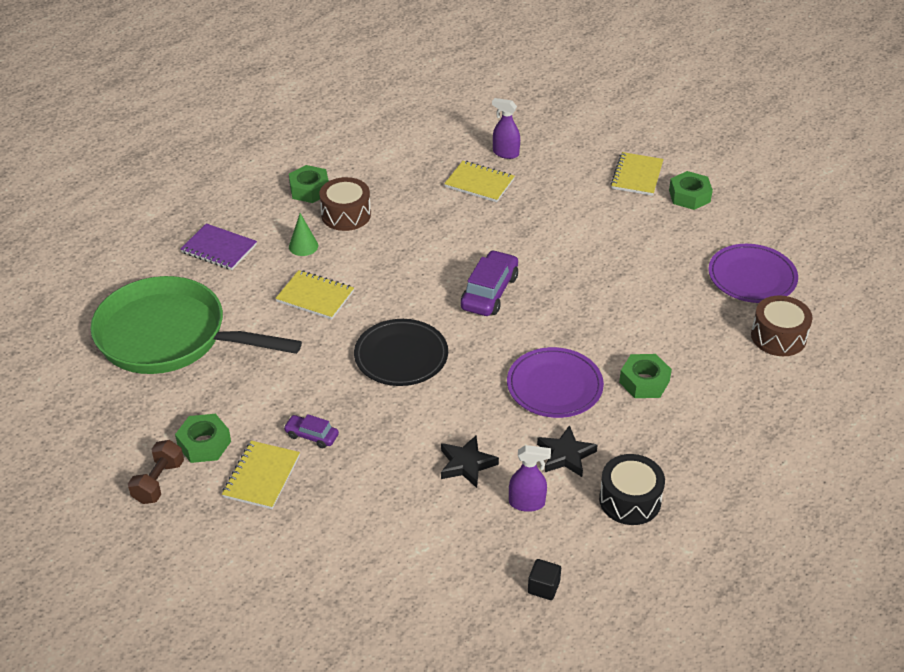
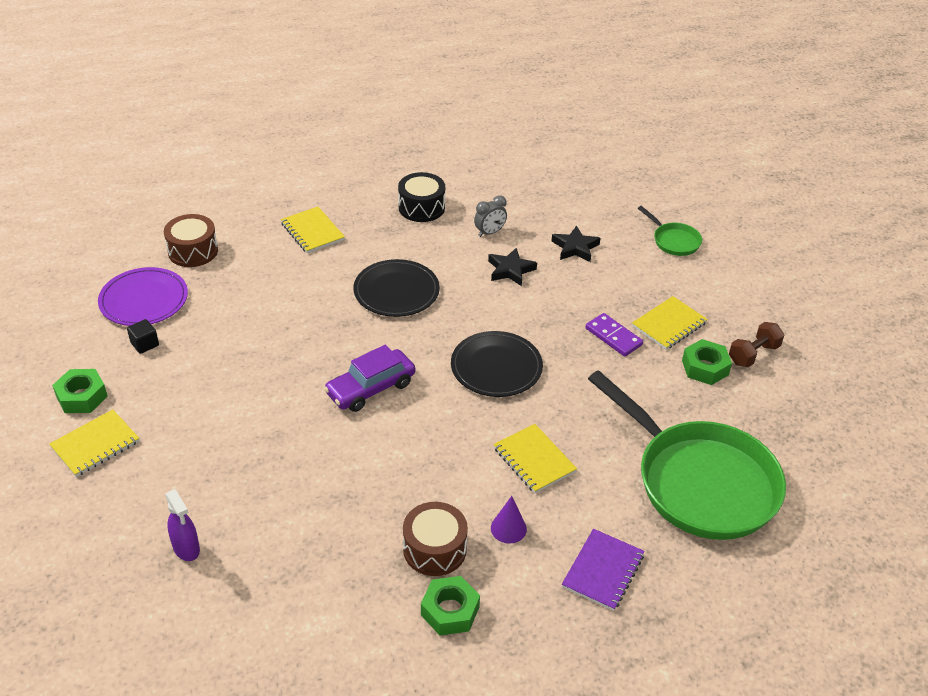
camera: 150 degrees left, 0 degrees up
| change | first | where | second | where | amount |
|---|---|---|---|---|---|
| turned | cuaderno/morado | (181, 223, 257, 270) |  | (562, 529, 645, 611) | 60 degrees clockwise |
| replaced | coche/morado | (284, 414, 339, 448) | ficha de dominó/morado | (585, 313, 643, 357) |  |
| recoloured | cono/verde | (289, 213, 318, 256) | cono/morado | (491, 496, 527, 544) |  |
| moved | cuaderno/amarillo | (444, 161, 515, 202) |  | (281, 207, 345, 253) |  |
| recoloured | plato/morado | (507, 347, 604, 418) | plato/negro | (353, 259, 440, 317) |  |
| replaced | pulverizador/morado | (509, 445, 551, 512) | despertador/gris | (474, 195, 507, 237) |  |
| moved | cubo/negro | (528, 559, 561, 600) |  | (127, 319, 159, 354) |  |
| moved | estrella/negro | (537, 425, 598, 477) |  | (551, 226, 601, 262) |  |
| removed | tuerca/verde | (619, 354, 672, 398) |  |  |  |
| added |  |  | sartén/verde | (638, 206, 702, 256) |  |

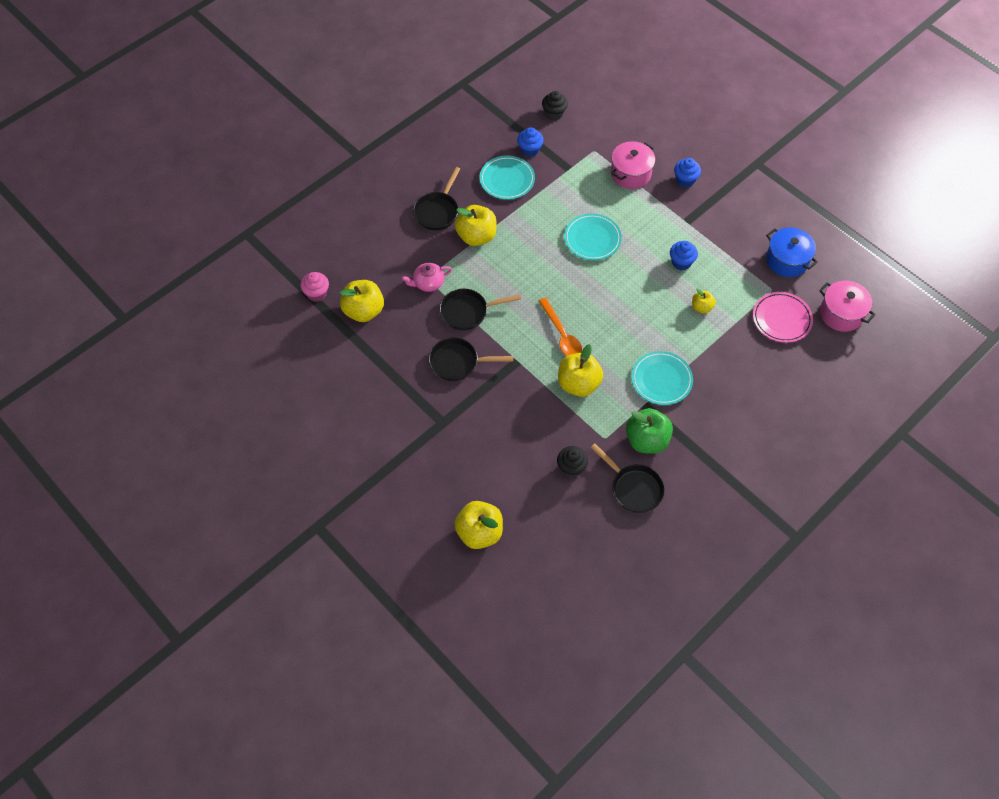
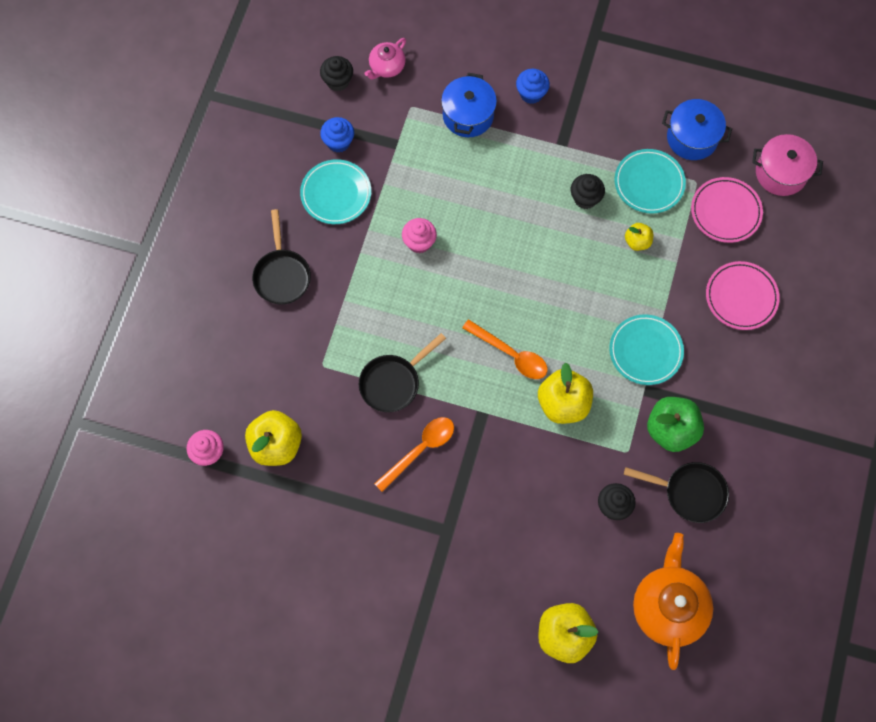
camera: 30 degrees left, 10 degrees up
| change | first | where | second | where | amount |
|---|---|---|---|---|---|
| moved | tetera/rosa | (402, 263, 452, 292) |  | (365, 38, 406, 79) |  |
| replaced | sartén/negro | (429, 337, 513, 381) | cuchara/naranja | (374, 417, 454, 492) |  |
| removed | manzana/amarillo | (455, 205, 497, 246) |  |  |  |
| moved | plato/turquesa | (564, 213, 622, 260) |  | (615, 149, 686, 213) |  |
| recoloured | olla/rosa | (611, 141, 655, 189) | olla/azul | (441, 73, 497, 137) |  |
| recoloured | magdalena/azul | (670, 241, 698, 270) | magdalena/negro | (571, 174, 605, 209) |  |
| added |  |  | magdalena/rosa | (402, 218, 437, 253) |  |
| added |  |  | tetera/naranja | (633, 533, 713, 670) |  |
| added |  |  | plato/rosa | (706, 261, 780, 330) |  |

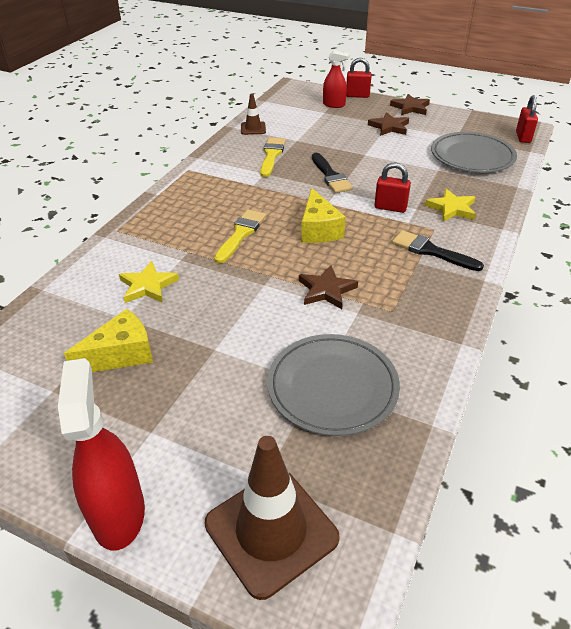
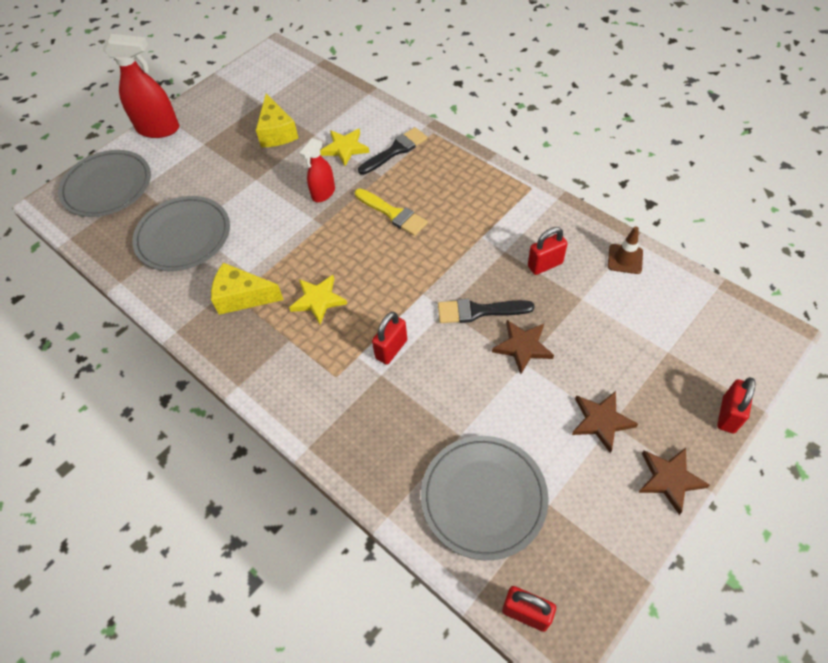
camera: 110 degrees right, 15 degrees up
| change | first | where | second | where | amount |
|---|---|---|---|---|---|
| replaced | cono de tráfico/marrón | (205, 436, 340, 600) | plato/gris | (58, 150, 151, 217) |  |
| replaced | pincel/amarillo | (260, 137, 286, 177) | candado/rojo | (528, 227, 568, 275) |  |
| moved | estrella/marrón | (299, 265, 358, 309) |  | (492, 320, 554, 374) |  |
| moved | queso/amarillo | (301, 188, 346, 243) |  | (211, 263, 284, 315) |  |
| moved | pulverizador/rojo | (323, 50, 350, 108) |  | (299, 138, 335, 202) |  |
| moved | pincel/negro | (392, 230, 484, 271) |  | (358, 127, 427, 175) |  |
| moved | estrella/amarillo | (425, 189, 476, 221) |  | (289, 275, 347, 324) |  |

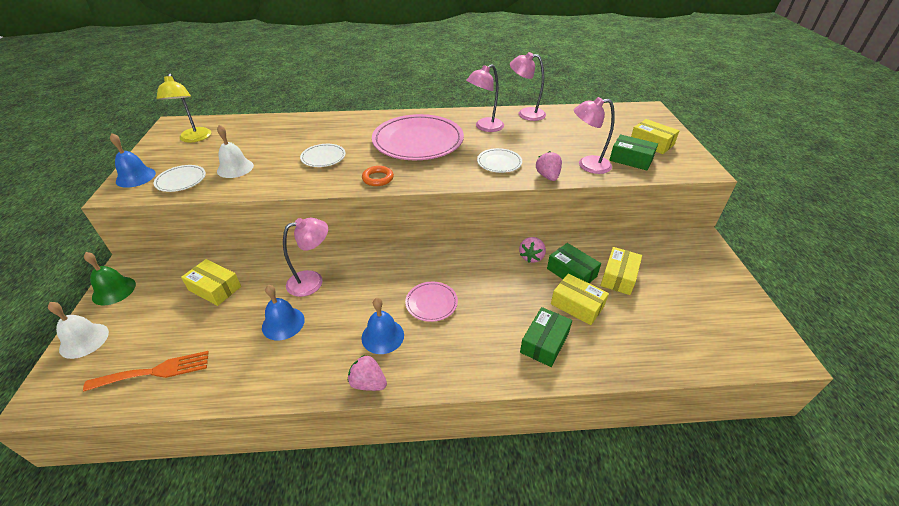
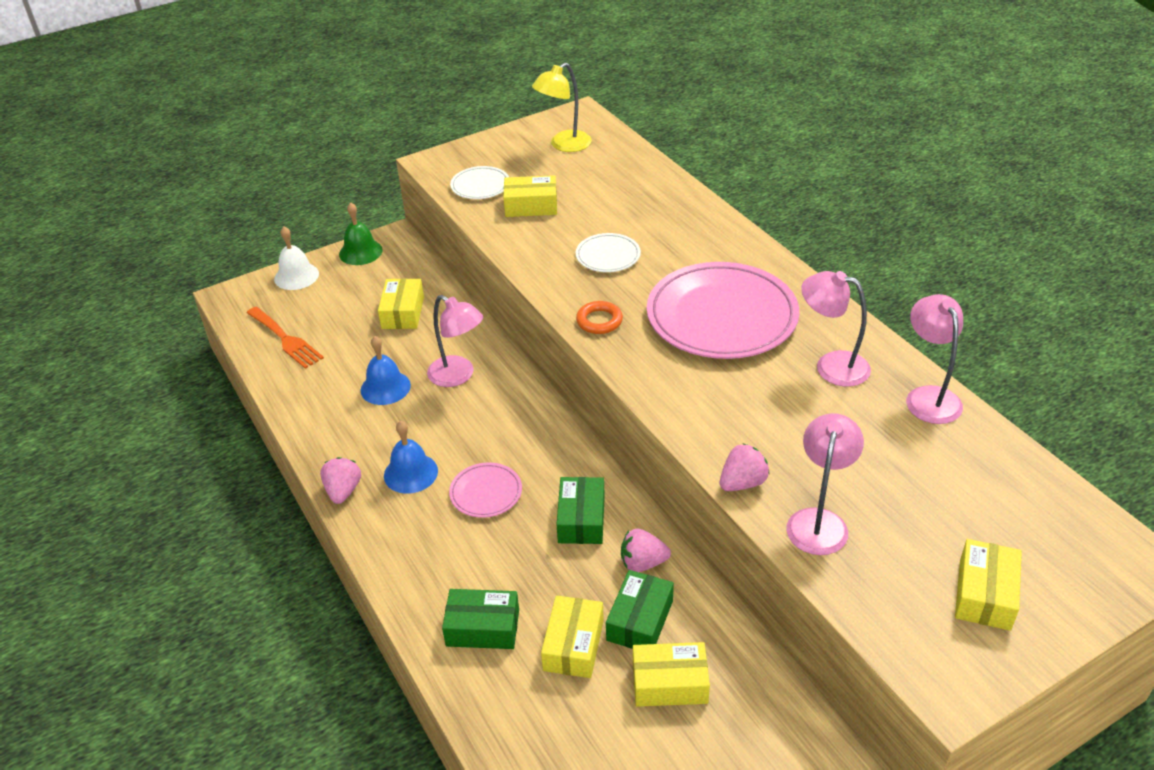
camera: 65 degrees right, 0 degrees up
| change | first | where | second | where | amount |
|---|---|---|---|---|---|
| removed | campana/azul | (110, 133, 156, 188) |  |  |  |
| replaced | campana/blanco | (217, 125, 254, 178) | caja/amarillo | (503, 175, 557, 217) |  |
| removed | plato/blanco | (477, 148, 522, 173) |  |  |  |
| turned | lámpara/rosa | (574, 97, 615, 174) |  | (786, 413, 864, 555) | 45 degrees clockwise |
| moved | caja/verde | (609, 134, 658, 170) |  | (556, 477, 605, 544) |  |

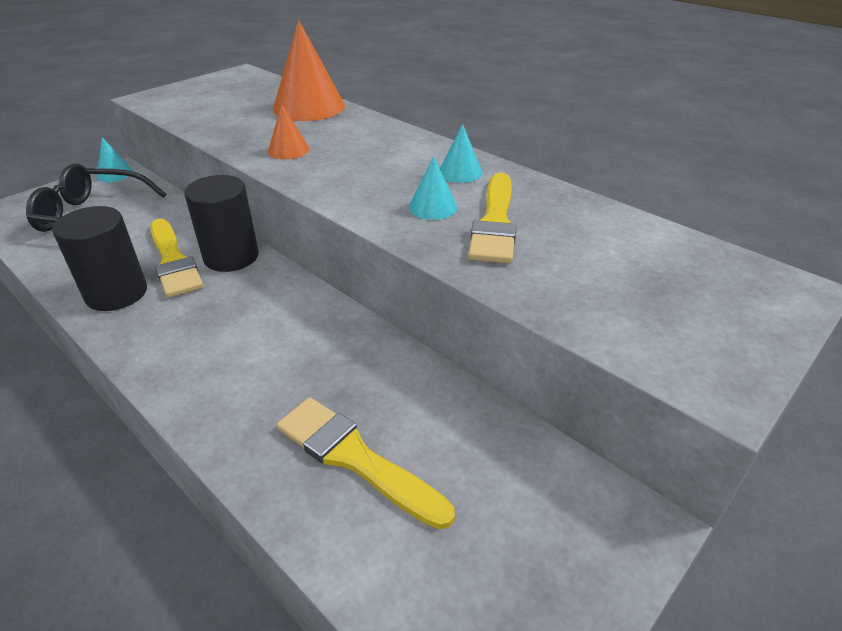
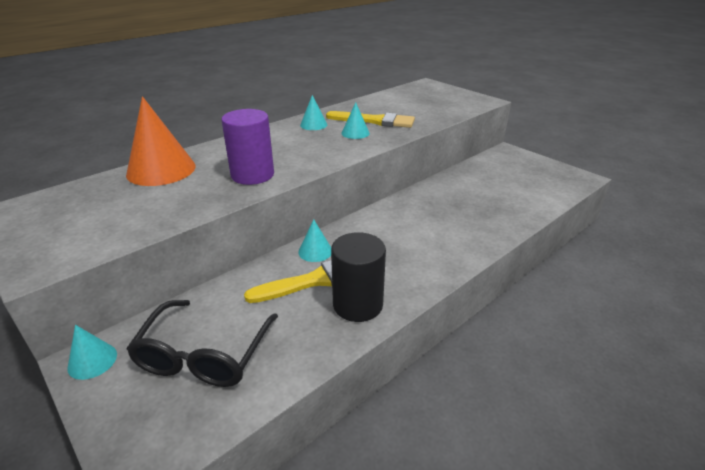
camera: 85 degrees left, 5 degrees down
| change | first | where | second | where | amount |
|---|---|---|---|---|---|
| replaced | cilindro/negro | (184, 175, 259, 272) | cono/turquesa | (298, 219, 331, 262) |  |
| replaced | cono/naranja | (268, 104, 309, 159) | cilindro/morado | (221, 109, 274, 185) |  |
| removed | pincel/amarillo | (277, 397, 455, 529) |  |  |  |

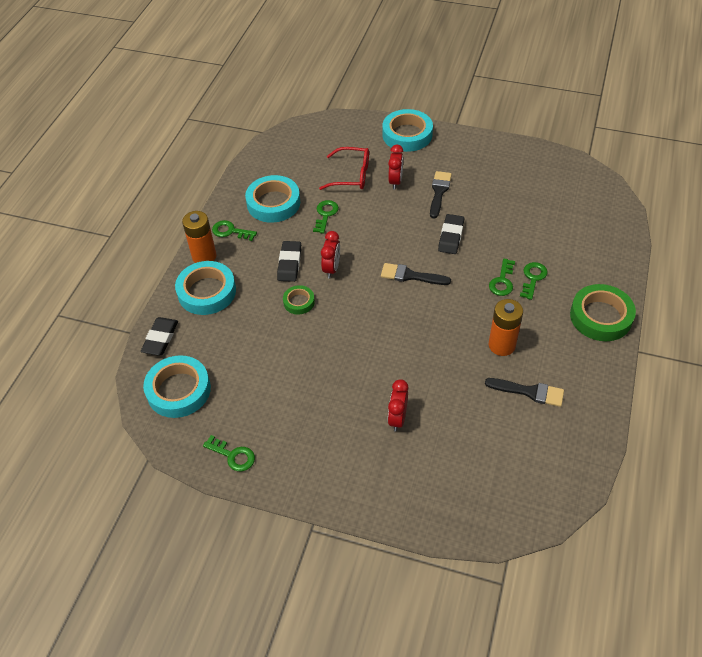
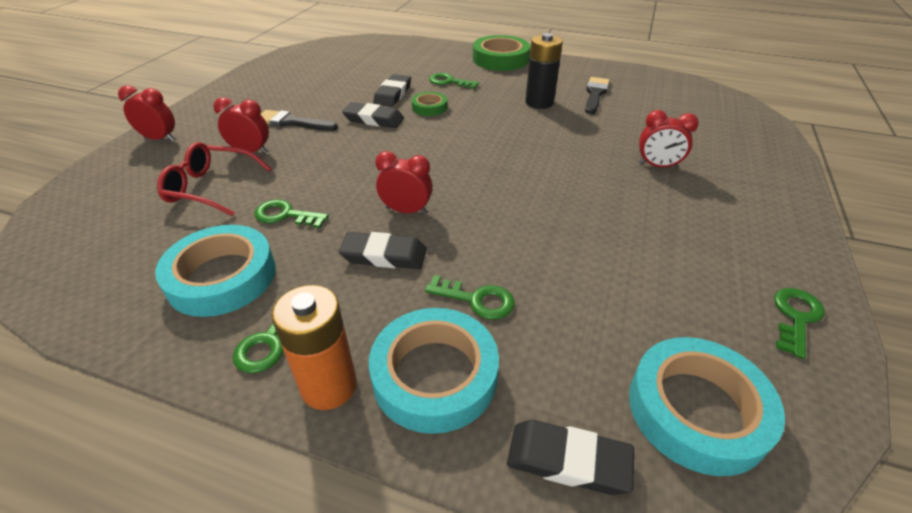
camera: 90 degrees left, 10 degrees down
| change | first | where | second | where | amount |
|---|---|---|---|---|---|
| moved | cinta adhesiva/verde | (283, 285, 315, 315) |  | (411, 92, 447, 116) |  |
| turned | gafas/rojo | (319, 147, 369, 190) |  | (157, 142, 271, 216) | 90 degrees counterclockwise |
| removed | pincel/negro | (381, 263, 451, 285) |  |  |  |
| replaced | cinta adhesiva/turquesa | (382, 109, 433, 152) | despertador/rojo | (118, 86, 175, 141) |  |
| moved | llave/verde | (489, 259, 515, 296) |  | (425, 275, 515, 320) |  |
| recoloured | pila/naranja | (489, 299, 523, 356) | pila/negro | (525, 33, 563, 109) |  |
| added |  |  | goma de borrar/negro | (373, 74, 411, 107) |  |

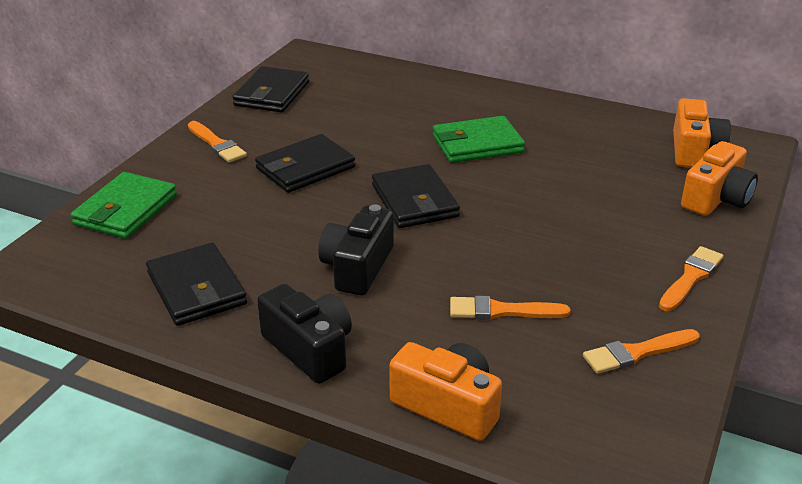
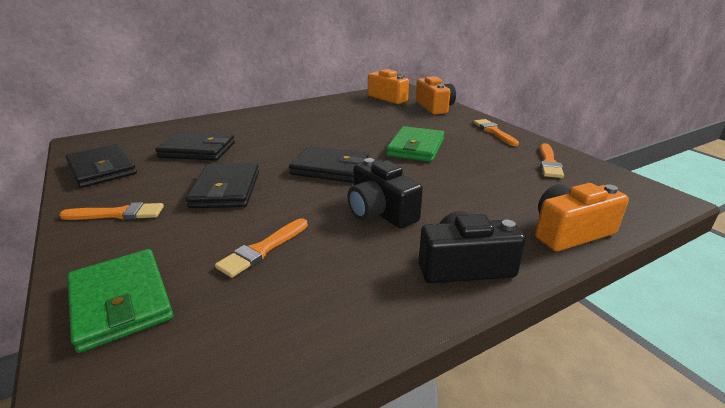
camera: 55 degrees left, 5 degrees down
| change | first | where | second | where | amount |
|---|---|---|---|---|---|
| moved | cartera/negro | (146, 243, 247, 326) |  | (155, 132, 235, 161) |  |
| moved | cartera/verde | (433, 116, 525, 163) |  | (386, 126, 444, 162) |  |
| moved | pincel/naranja | (450, 296, 571, 320) |  | (215, 218, 308, 278) |  |

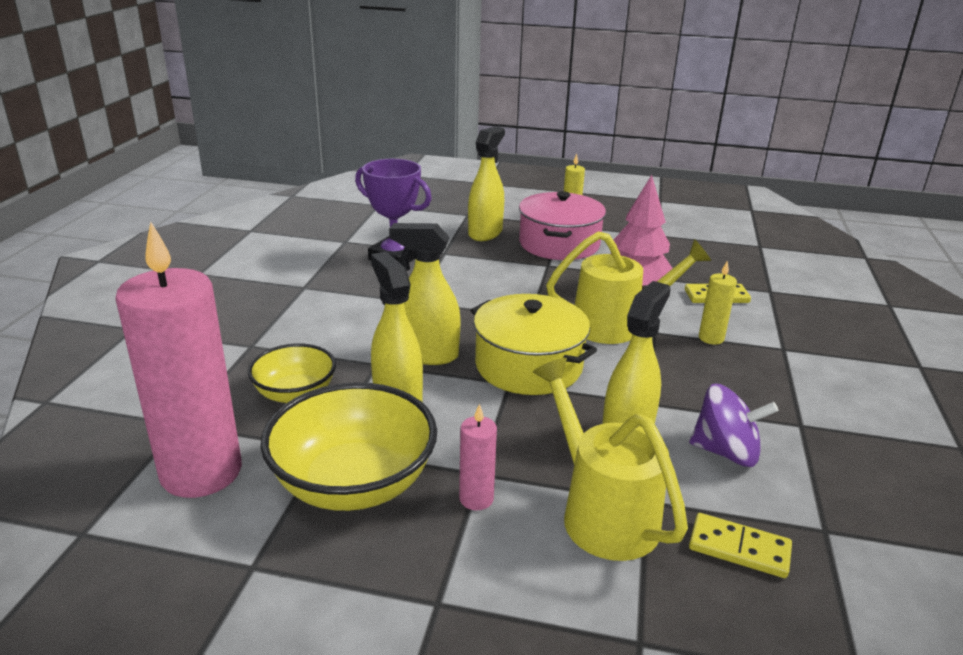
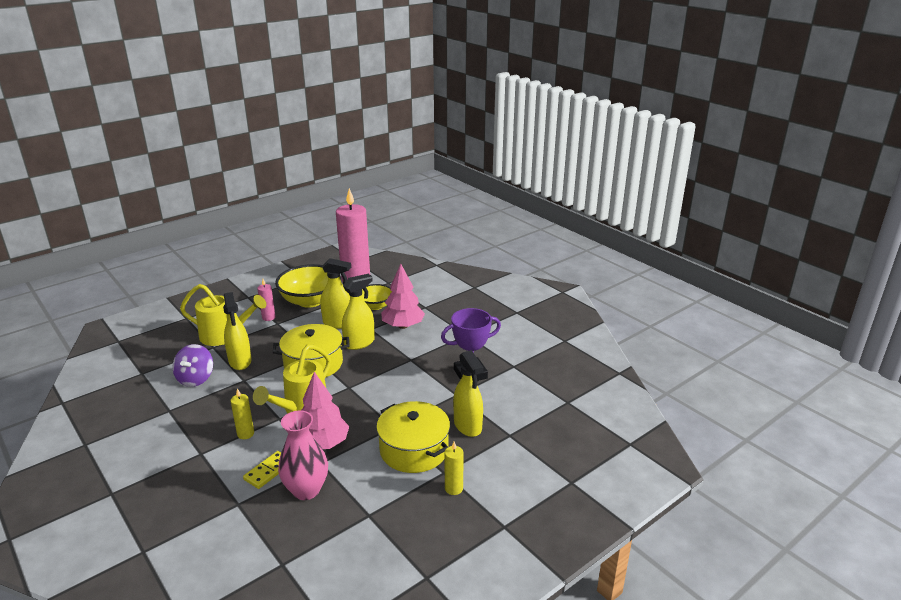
camera: 130 degrees right, 0 degrees up
| change | first | where | second | where | amount |
|---|---|---|---|---|---|
| recoloured | olla/rosa | (519, 191, 606, 260) | olla/amarillo | (376, 401, 450, 473) |  |
| turned | peonza/morado | (689, 384, 778, 467) |  | (172, 344, 213, 387) | 45 degrees counterclockwise |
| removed | ficha de dominó/amarillo | (689, 513, 792, 578) |  |  |  |
| added |  |  | florero/rosa | (278, 410, 328, 500) |  |
| added |  |  | árbol/rosa | (381, 264, 425, 329) |  |

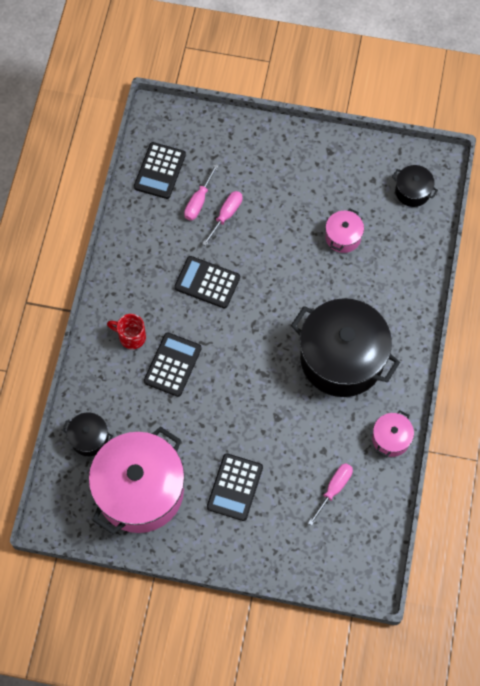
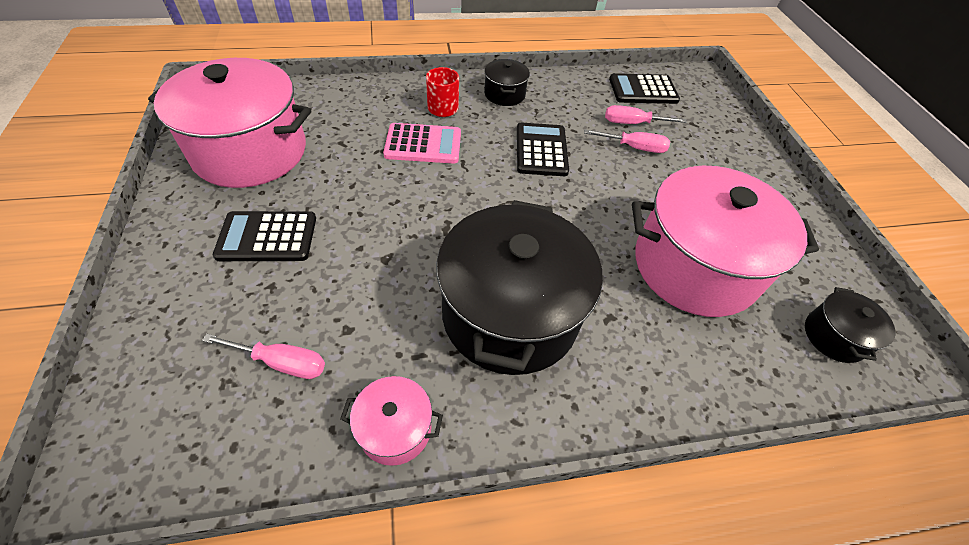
camera: 65 degrees right, 15 degrees down
| change | first | where | second | where | amount |
|---|---|---|---|---|---|
| moved | olla/negro | (62, 412, 113, 456) |  | (484, 59, 530, 106) |  |
| recoloured | calculadora/negro | (144, 332, 202, 397) | calculadora/rosa | (383, 123, 461, 164) |  |
| resized | olla/rosa | (325, 208, 364, 253) |  | (632, 166, 819, 317) | x2.25 |

